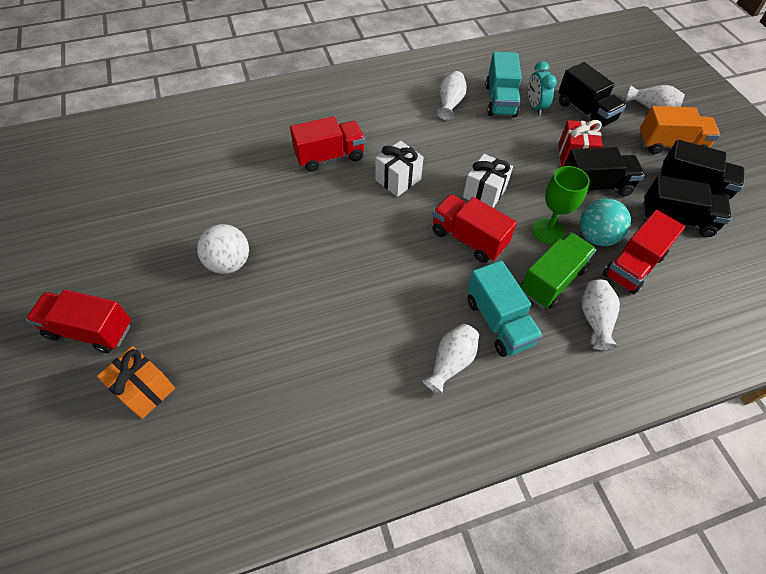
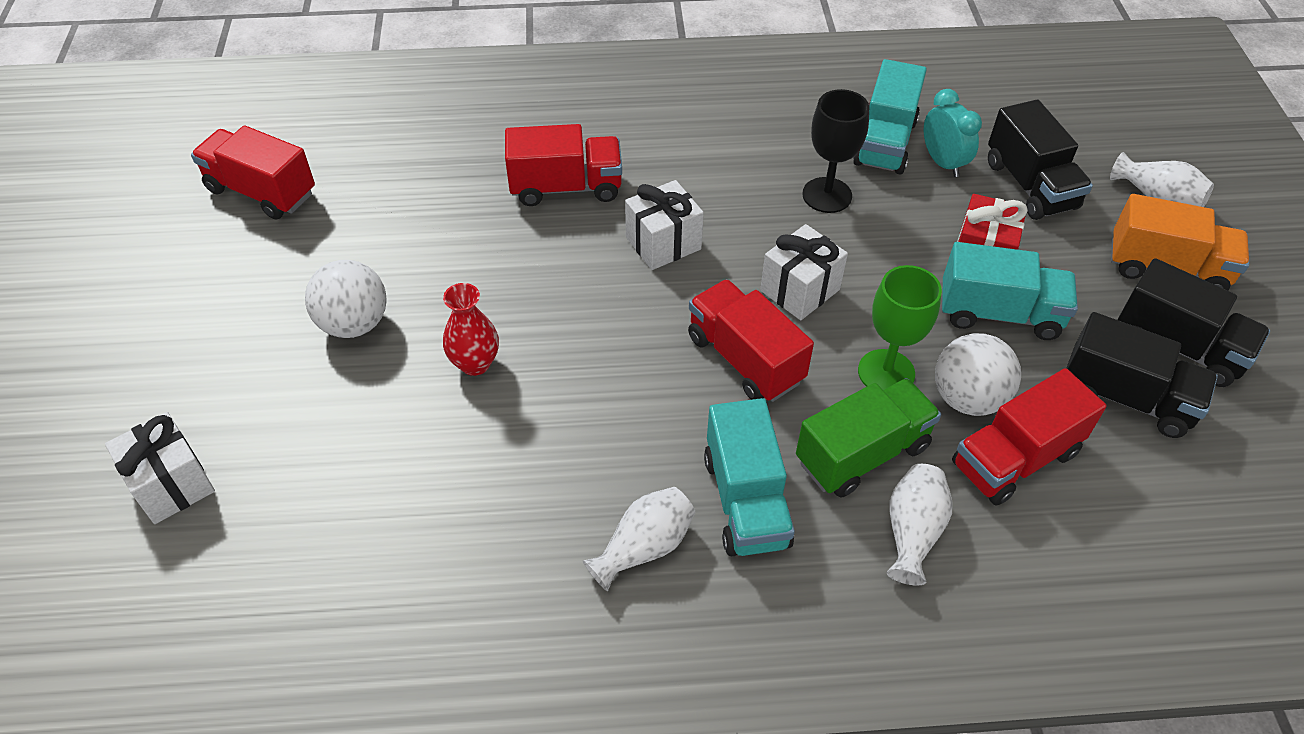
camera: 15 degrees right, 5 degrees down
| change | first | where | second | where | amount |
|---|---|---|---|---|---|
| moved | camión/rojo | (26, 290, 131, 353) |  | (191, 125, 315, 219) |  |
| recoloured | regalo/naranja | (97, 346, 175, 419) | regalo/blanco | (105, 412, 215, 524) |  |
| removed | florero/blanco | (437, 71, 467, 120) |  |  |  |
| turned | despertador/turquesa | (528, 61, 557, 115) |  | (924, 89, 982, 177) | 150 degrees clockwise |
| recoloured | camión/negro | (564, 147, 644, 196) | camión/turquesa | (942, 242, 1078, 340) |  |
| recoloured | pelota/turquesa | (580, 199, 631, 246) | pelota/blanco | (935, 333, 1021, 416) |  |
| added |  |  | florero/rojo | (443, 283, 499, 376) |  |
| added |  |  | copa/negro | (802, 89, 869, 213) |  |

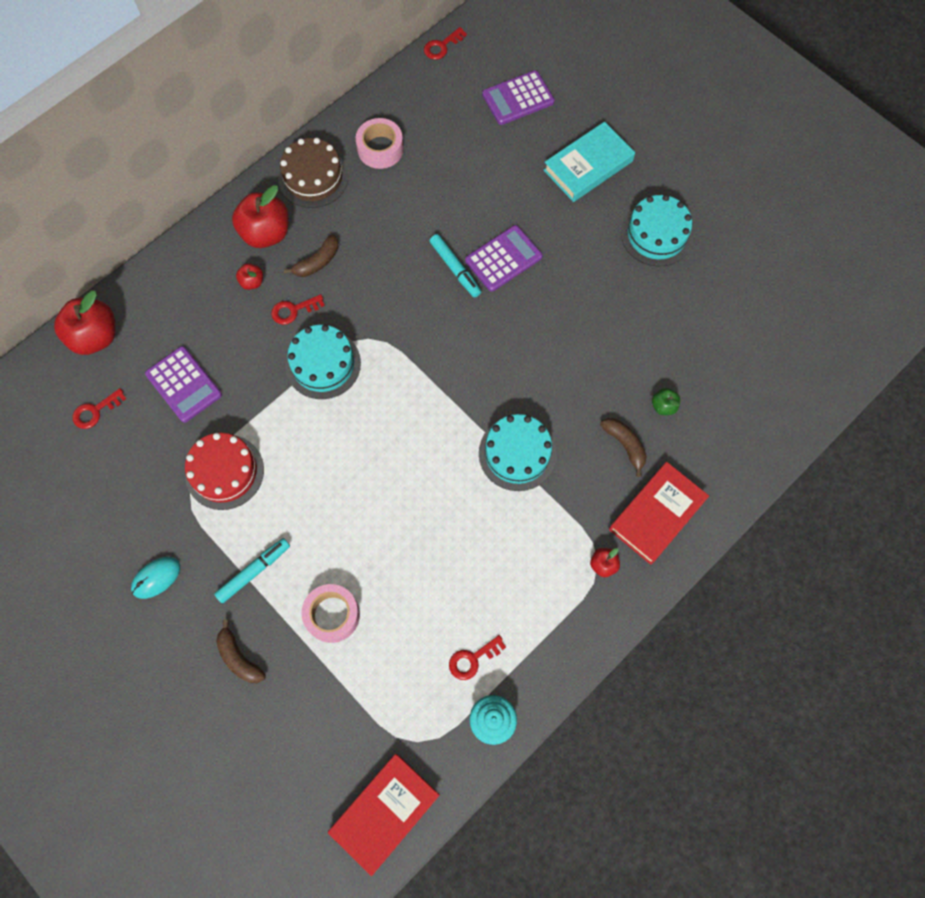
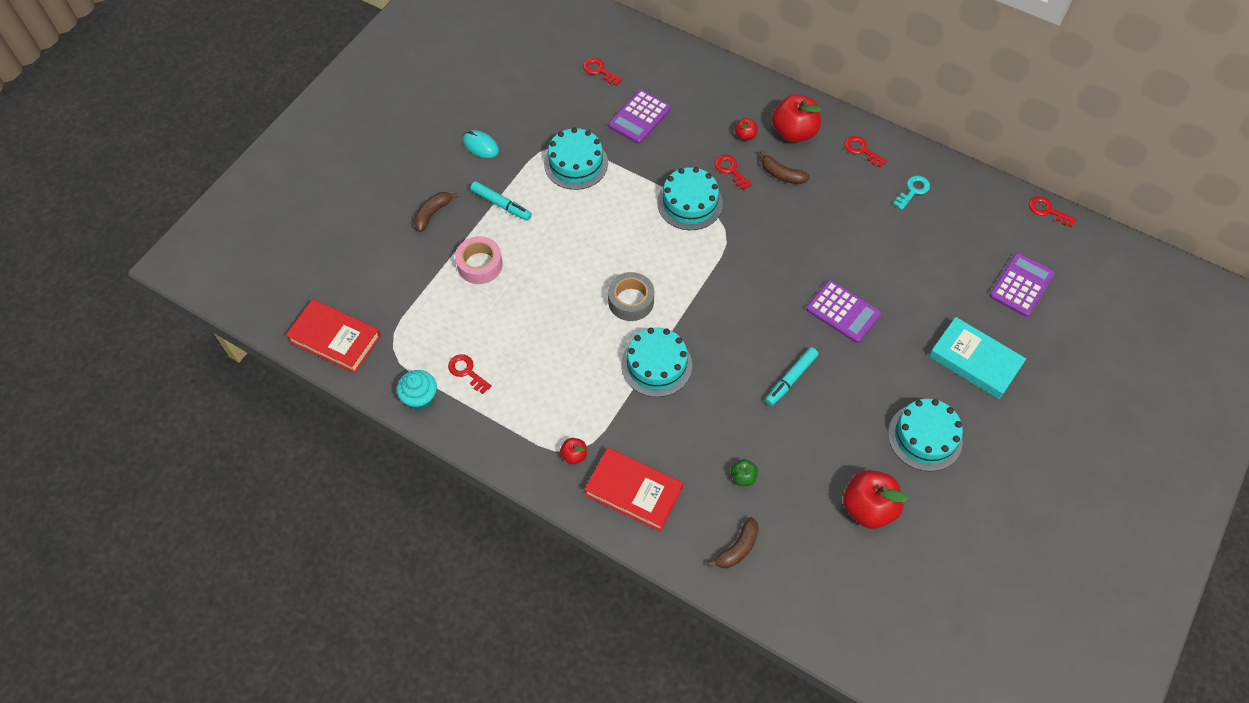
camera: 75 degrees right, 10 degrees down
| change | first | where | second | where | amount |
|---|---|---|---|---|---|
| moved | manzana/rojo | (54, 291, 115, 355) |  | (843, 470, 908, 529) |  |
| recoloured | tarta/rojo | (185, 433, 264, 510) | tarta/turquesa | (544, 127, 608, 190) |  |
| replaced | tarta/marrón | (278, 138, 348, 208) | llave/rojo | (844, 136, 887, 168) |  |
| replaced | cinta adhesiva/rosa | (356, 118, 404, 169) | llave/turquesa | (893, 176, 930, 210) |  |
| moved | rotulador/turquesa | (430, 234, 481, 298) |  | (765, 347, 818, 406) |  |
| turned | calculadora/morado | (482, 70, 555, 125) |  | (989, 253, 1055, 317) | 75 degrees clockwise |
| moved | plátano/marrón | (600, 418, 647, 477) |  | (707, 517, 759, 568) |  |
| added |  |  | cinta adhesiva/gris | (608, 272, 654, 321) |  |

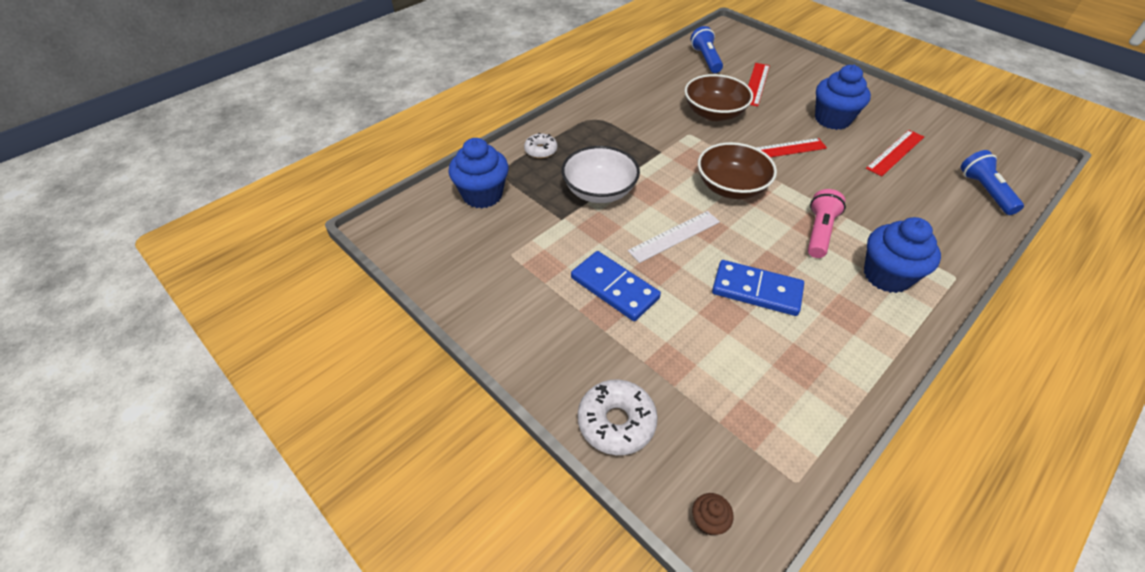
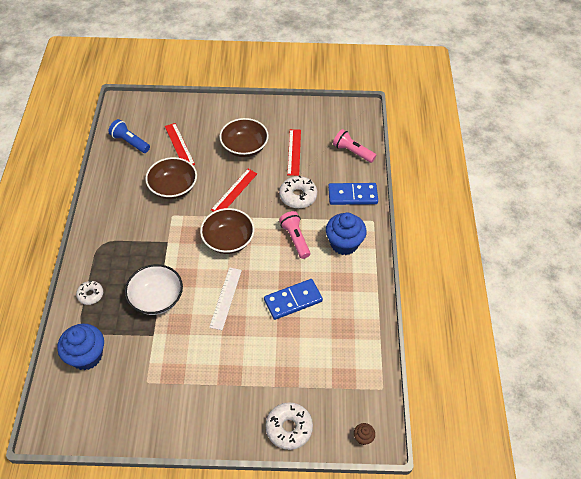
camera: 45 degrees left, 5 degrees up
| change | first | where | second | where | amount |
|---|---|---|---|---|---|
| moved | ficha de dominó/azul | (571, 251, 661, 321) |  | (328, 183, 378, 205) |  |
| replaced | magdalena/azul | (815, 65, 871, 130) | cuenco/marrón | (219, 118, 269, 157) |  |
| recoloured | lámpara de mano/azul | (961, 150, 1024, 215) | lámpara de mano/rosa | (333, 129, 376, 163) |  |
| added |  |  | rosquilla/blanco | (279, 175, 317, 208) |  |

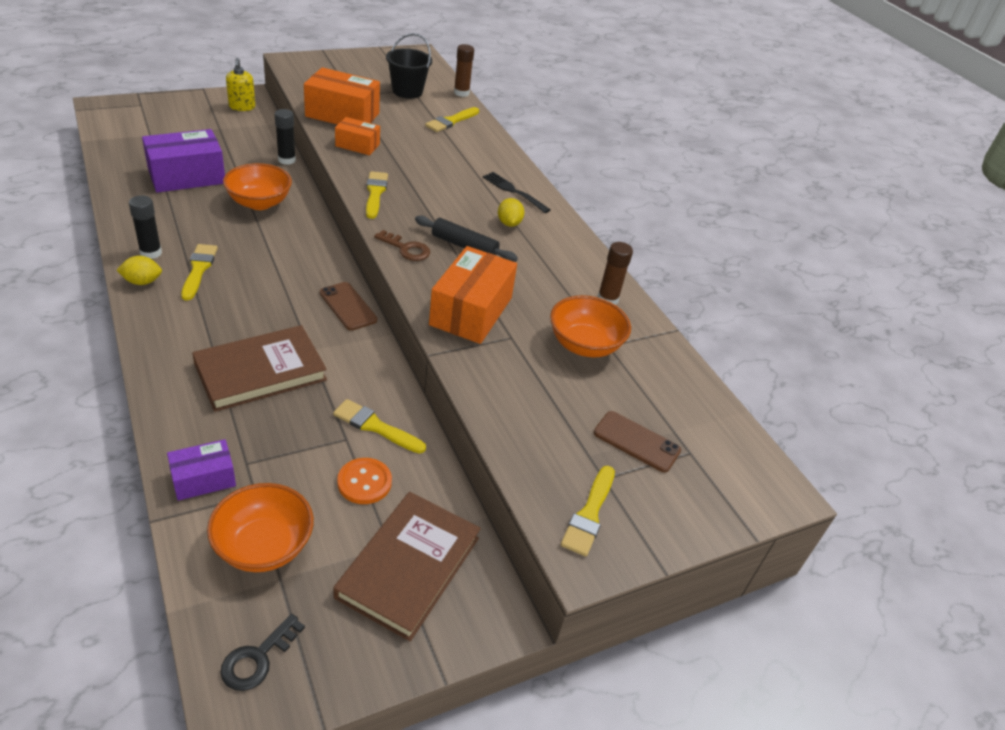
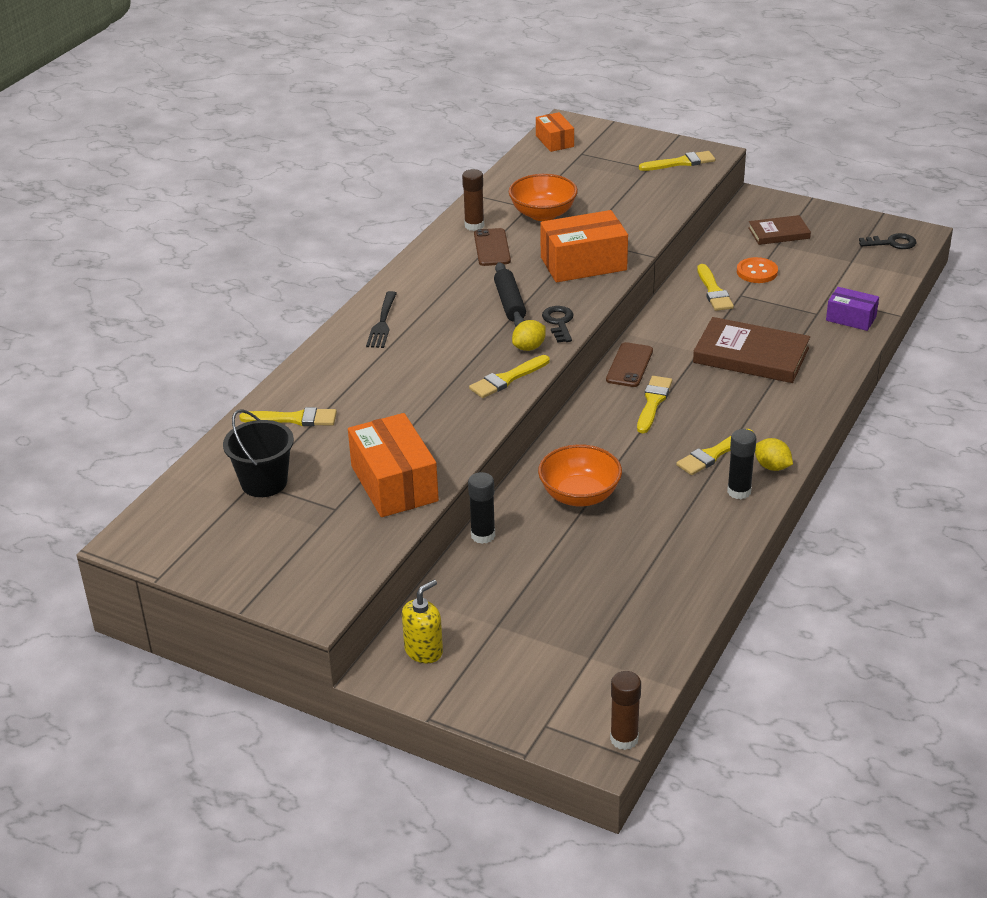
camera: 120 degrees left, 5 degrees down
| change | first | where | second | where | amount |
|---|---|---|---|---|---|
| removed | caja/morado | (142, 129, 225, 193) |  |  |  |
| removed | cuenco/naranja | (207, 483, 314, 572) |  |  |  |
| resized | libro/marrón | (333, 492, 481, 641) |  | (748, 215, 811, 245) | x0.59 |
| moved | caja/naranja | (335, 117, 380, 155) |  | (536, 112, 574, 152) |  |
| recoloured | llave/marrón | (374, 230, 430, 261) | llave/negro | (542, 306, 574, 343) |  |
| moved | barra de pegamento/marrón | (454, 44, 474, 97) |  | (610, 671, 641, 750) |  |
| moved | limón/amarillo | (498, 198, 524, 227) |  | (512, 320, 546, 351) |  |
| moved | móvil/marrón | (594, 411, 681, 472) |  | (474, 228, 511, 266) |  |
| added |  |  | pincel/amarillo | (637, 376, 672, 433) |  |

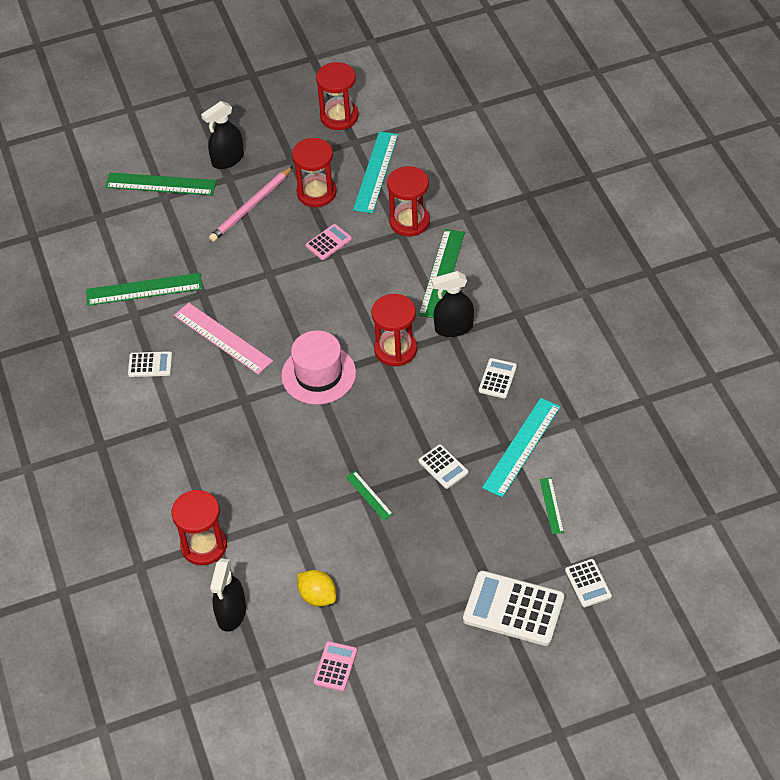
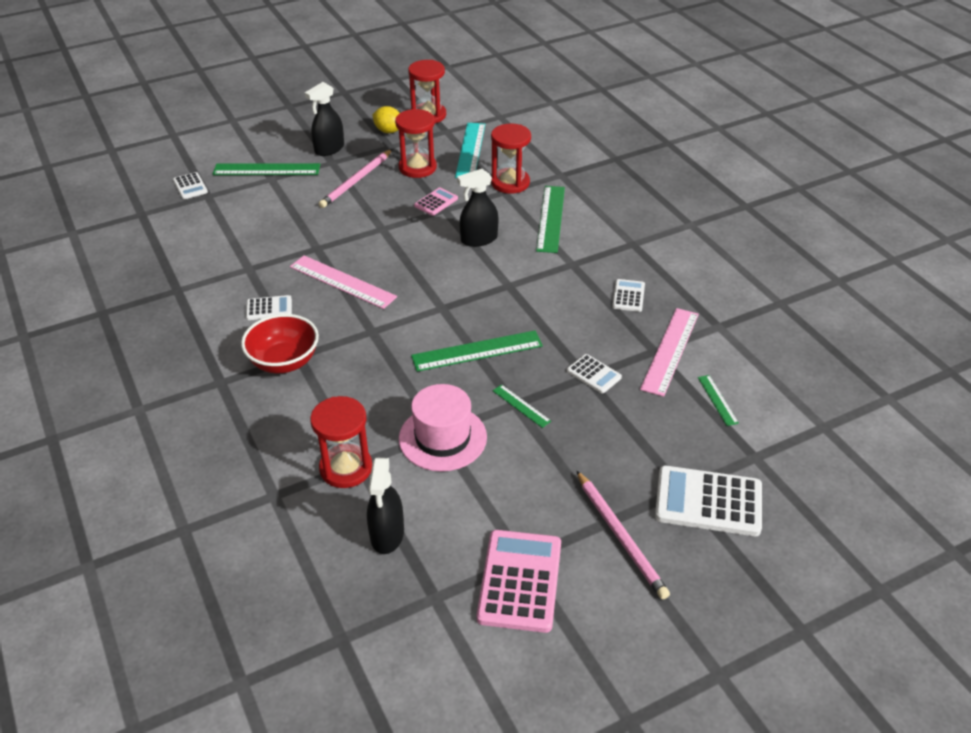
camera: 10 degrees left, 10 degrees down
| change | first | where | second | where | amount |
|---|---|---|---|---|---|
| moved | regla/verde | (86, 273, 202, 306) |  | (411, 331, 543, 372) |  |
| moved | sombrero/rosa | (281, 331, 356, 404) |  | (399, 384, 487, 472) |  |
| moved | limón/amarillo | (297, 570, 336, 607) |  | (372, 106, 400, 133) |  |
| resized | calculadora/rosa | (314, 641, 357, 691) |  | (477, 530, 561, 633) | x1.90 |
| removed | reloj de arena/rojo | (372, 294, 417, 366) |  |  |  |
| moved | pulverizador/negro | (431, 271, 474, 337) |  | (457, 169, 498, 247) |  |
| recoloured | regla/turquesa | (482, 398, 561, 497) | regla/rosa | (640, 308, 699, 397) |  |
| moved | calculadora/blanco | (565, 559, 612, 607) |  | (173, 172, 208, 199) |  |
| added |  |  | cuenco/rojo | (241, 314, 319, 373) |  |
| added |  |  | lápiz/rosa | (576, 470, 670, 599) |  |

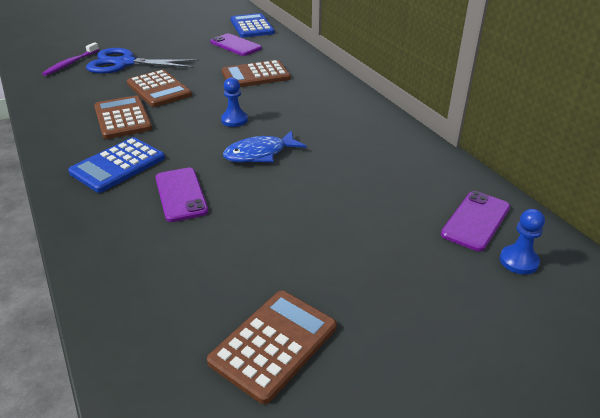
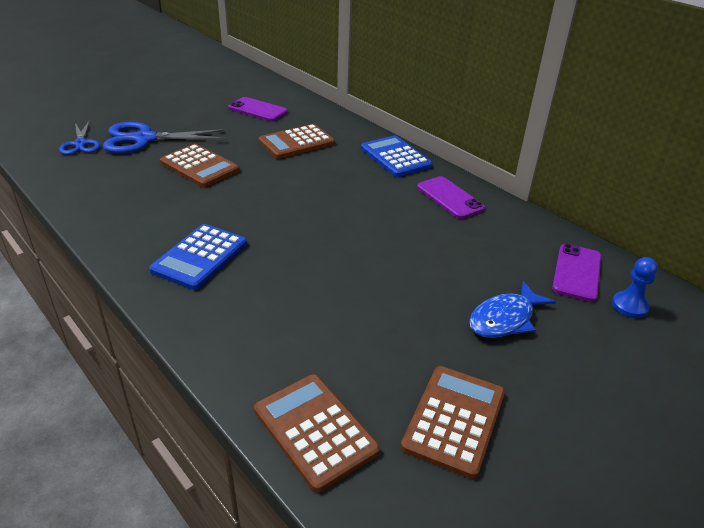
camera: 15 degrees left, 0 degrees up
| change | first | where | second | where | amount |
|---|---|---|---|---|---|
| replaced | cepillo de dientes/morado | (42, 42, 99, 76) | tijeras/azul | (59, 120, 100, 155) |  |
| moved | calculadora/marrón | (94, 95, 152, 139) |  | (254, 374, 380, 492) |  |
| moved | móvil/morado | (155, 167, 208, 222) |  | (417, 176, 485, 219) |  |
| removed | peón/azul | (221, 77, 248, 127) |  |  |  |
| moved | pez/azul | (223, 130, 306, 163) |  | (469, 281, 556, 338) |  |
| moved | calculadora/azul | (230, 13, 275, 38) |  | (361, 135, 433, 177) |  |

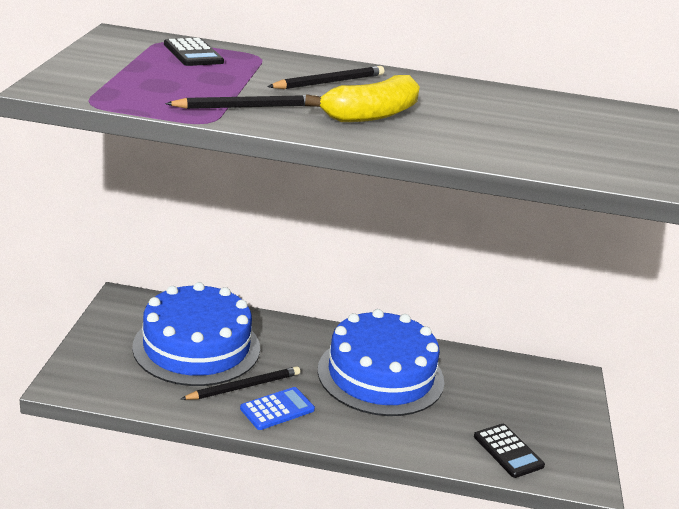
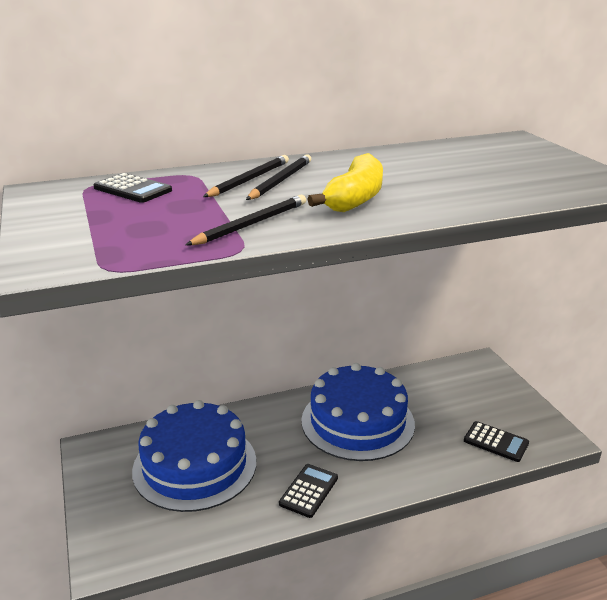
camera: 25 degrees left, 0 degrees up
| change | first | where | second | where | amount |
|---|---|---|---|---|---|
| moved | lápiz/negro | (181, 366, 300, 400) |  | (203, 155, 289, 197) |  |
| recoloured | calculadora/azul | (240, 387, 315, 430) | calculadora/negro | (279, 464, 338, 518) |  |

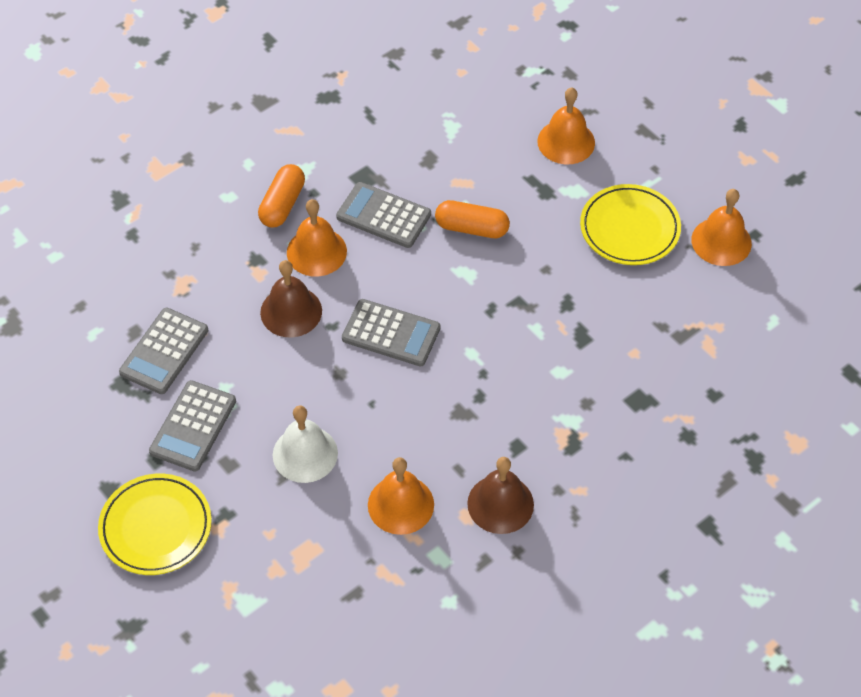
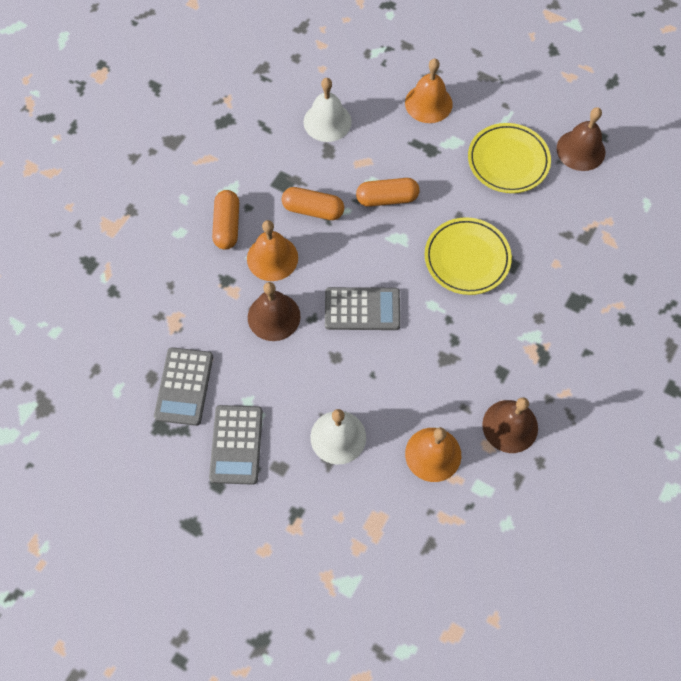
camera: 20 degrees left, 10 degrees up
| change | first | where | second | where | amount |
|---|---|---|---|---|---|
| moved | plato/amarillo | (98, 474, 212, 575) |  | (425, 217, 512, 295) |  |
| replaced | calculadora/gris | (336, 182, 431, 248) | cápsula/naranja | (282, 187, 344, 220) |  |
| recoloured | campana/naranja | (691, 189, 752, 266) | campana/marrón | (556, 107, 605, 171) |  |
| added |  |  | campana/blanco | (304, 78, 352, 142) |  |

